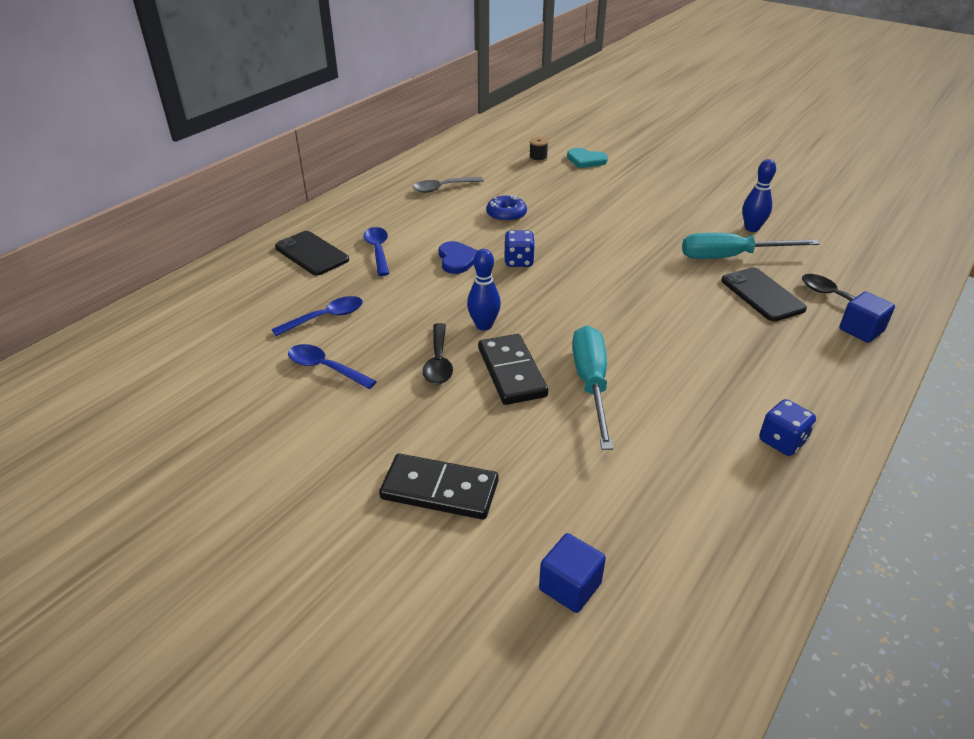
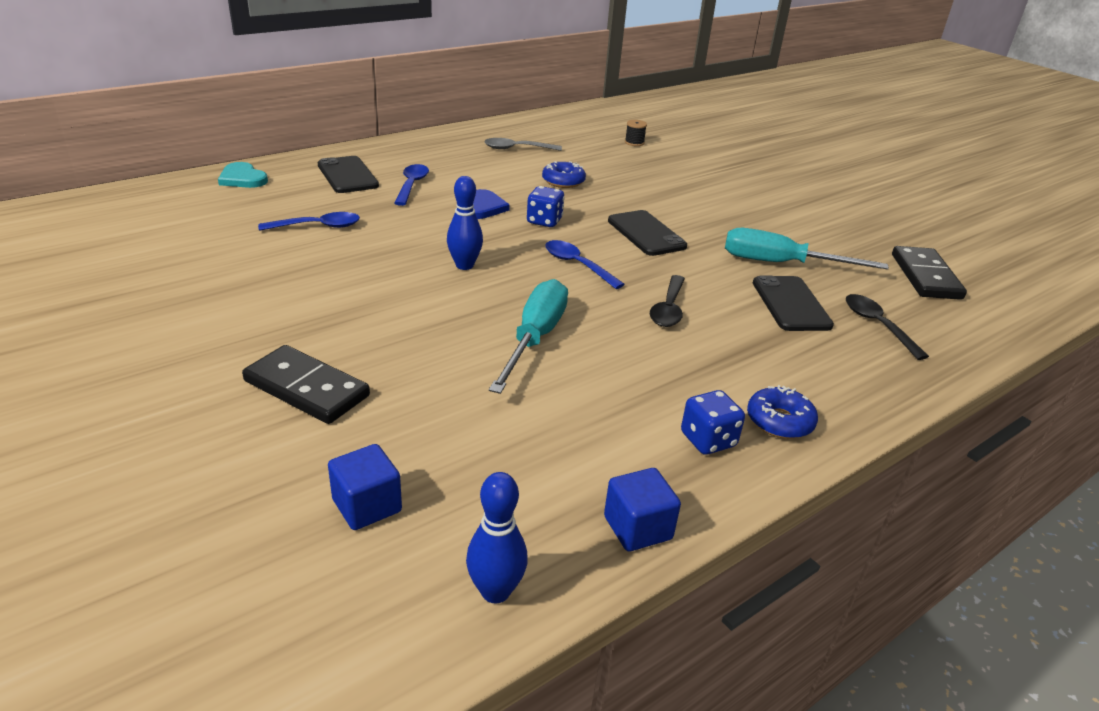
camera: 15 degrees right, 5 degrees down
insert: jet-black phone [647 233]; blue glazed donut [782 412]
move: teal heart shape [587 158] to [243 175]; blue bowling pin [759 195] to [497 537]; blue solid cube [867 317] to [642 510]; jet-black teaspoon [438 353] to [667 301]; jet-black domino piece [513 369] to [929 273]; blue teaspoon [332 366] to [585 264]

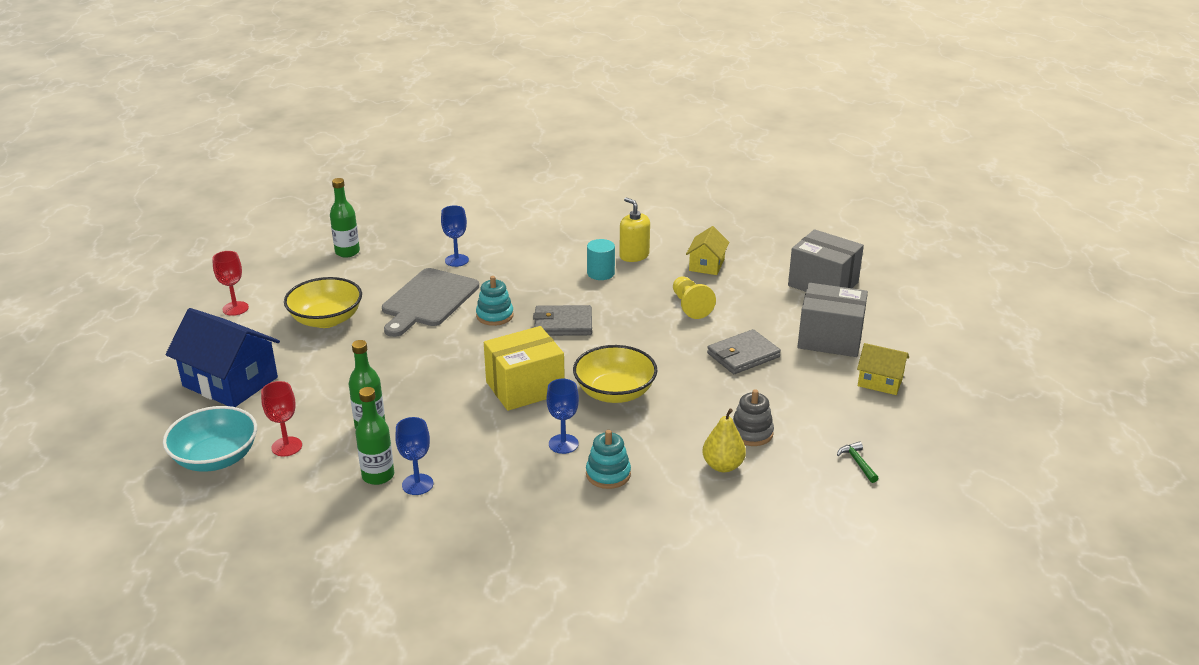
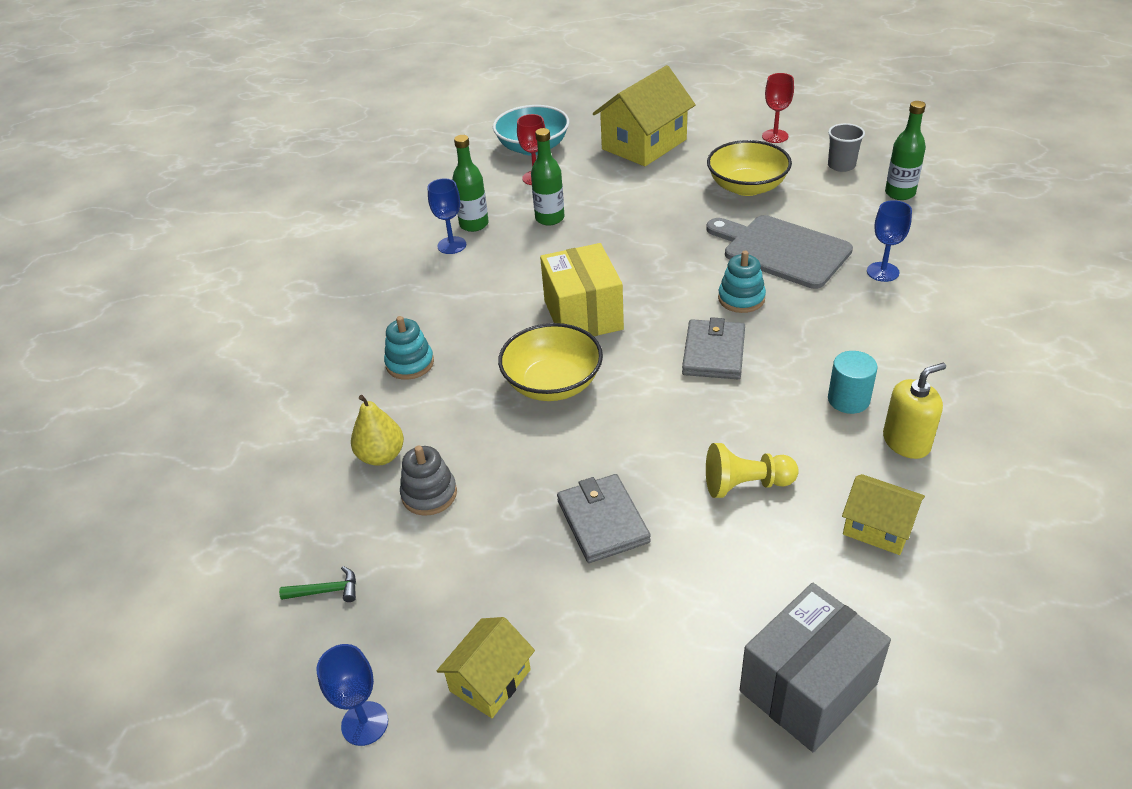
camera: 105 degrees right, 10 degrees up
delete: gray box [832 320]
insert: gray tumbler [846 147]
move: blue goblet [562 416] to [352 695]
recolor: blue toy house [222 357] to yellow toy house [644 115]

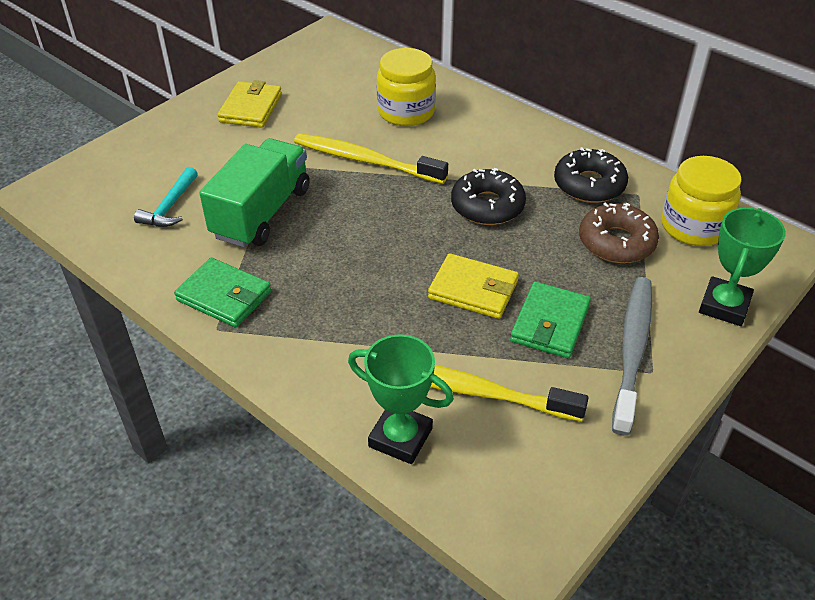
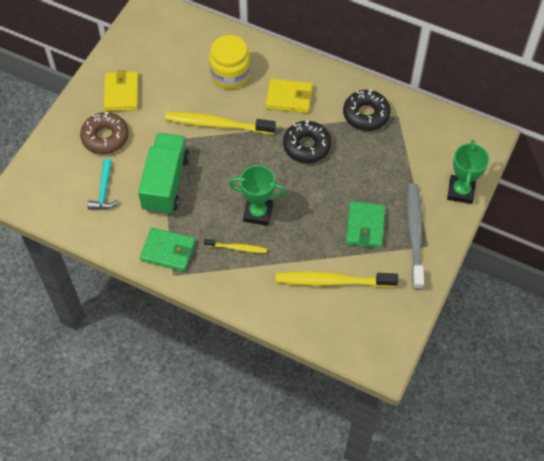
camera: 15 degrees left, 15 degrees up
delete: yellow jar [702 201]
insert: yellow tooth brush [235 246]
move: brown glazed donut [619 232] to [104 133]; yellow billfold [473 286] to [289 96]; leaf-green trophy [401 399] to [258 195]

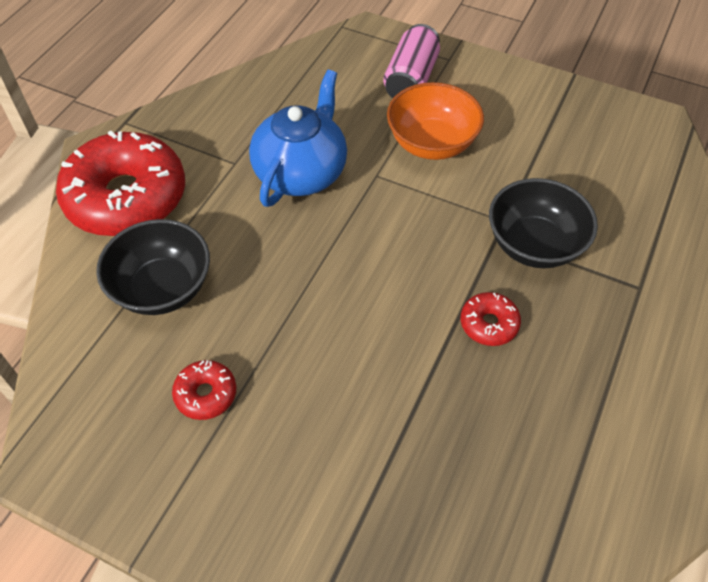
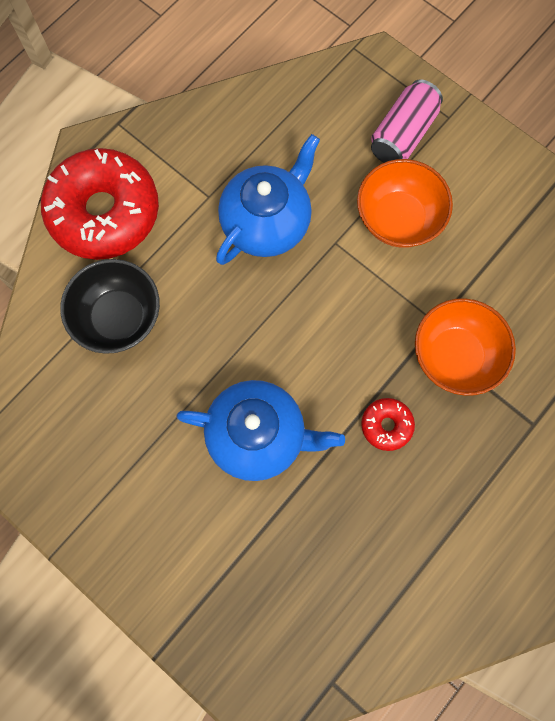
camera: 15 degrees right, 20 degrees up
delete: scarlet glazed donut [204 390]
insert: blue tea pot [260 430]
recolor: jet-black deep dish [543 223] to bright orange deep dish [465 347]

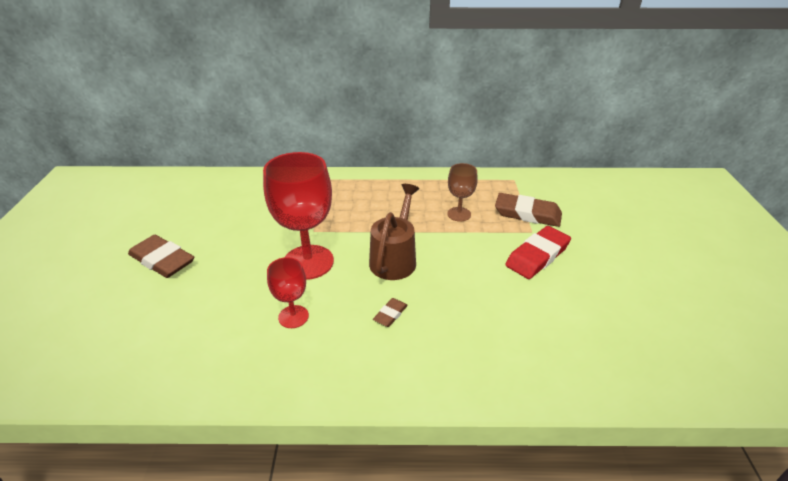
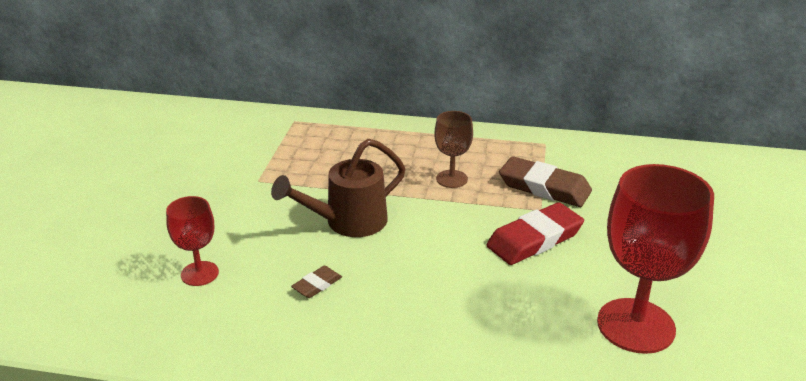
camera: 10 degrees right, 5 degrees down
delete: brown eraser [161 256]
move: scarlet goblet [298 216] to [655 259]
rotate: brown sprinkling can [394 232] = [338 188] 150 degrees counterclockwise

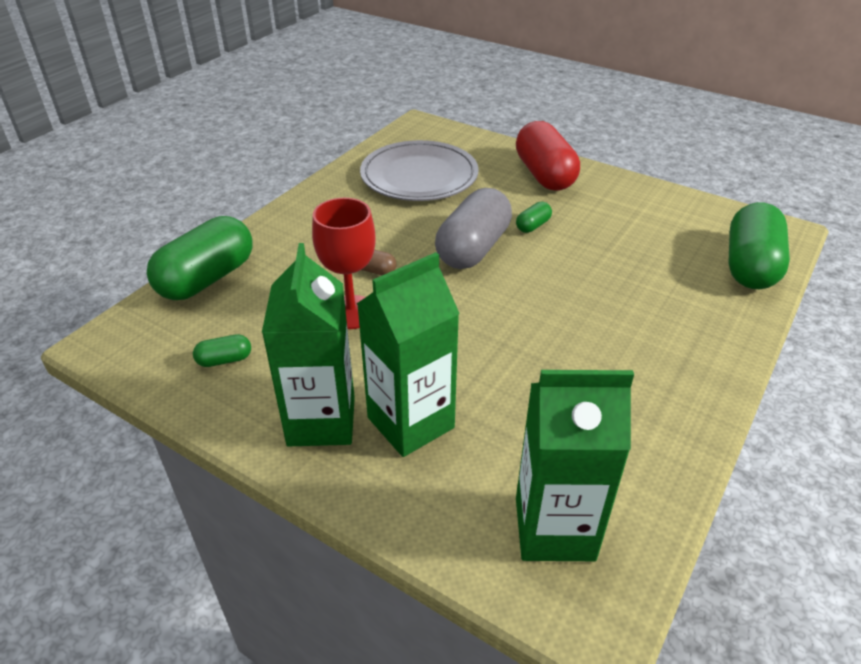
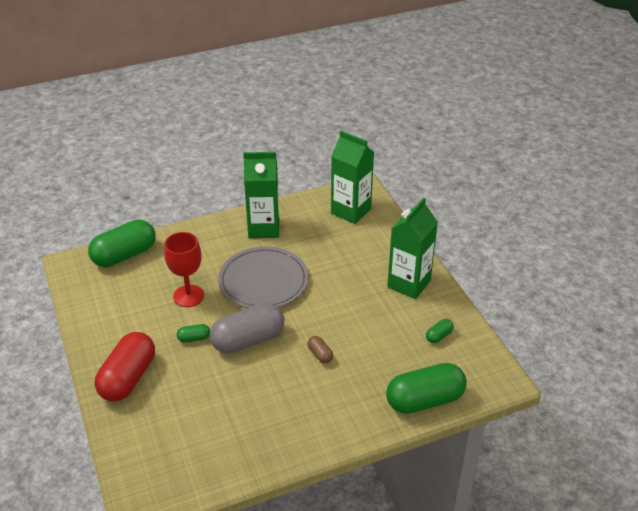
camera: 145 degrees left, 0 degrees up
move: gray dinner plate [419 170] to [263 277]; scarlet goblet [344 263] to [184 269]; leaf-green carton [408 354] to [261 195]
rotate: leaf-green pill [222 350] = [440 331] 60 degrees counterclockwise

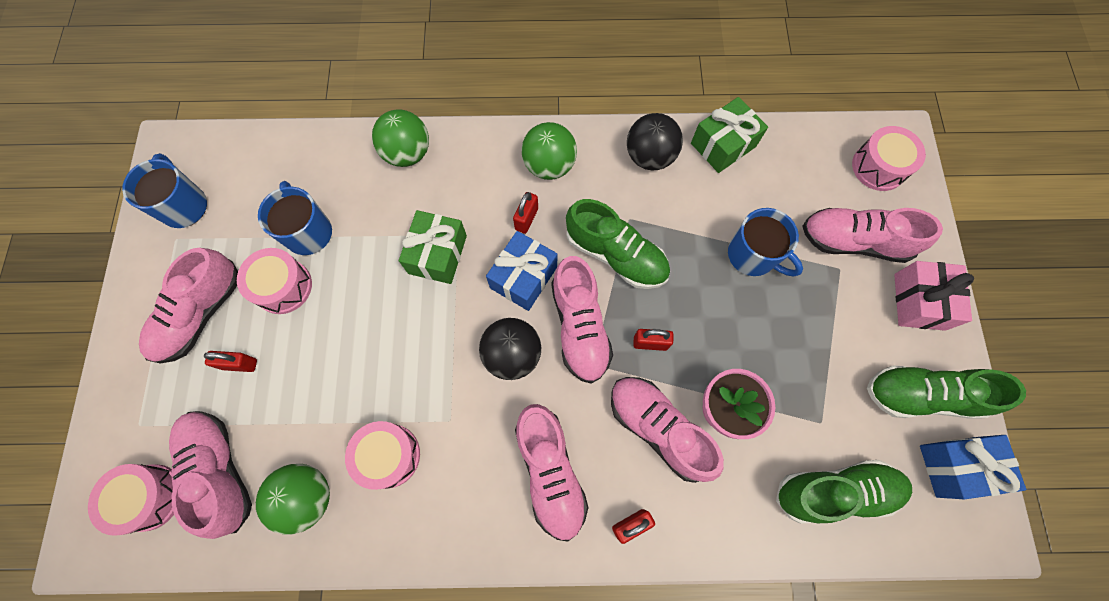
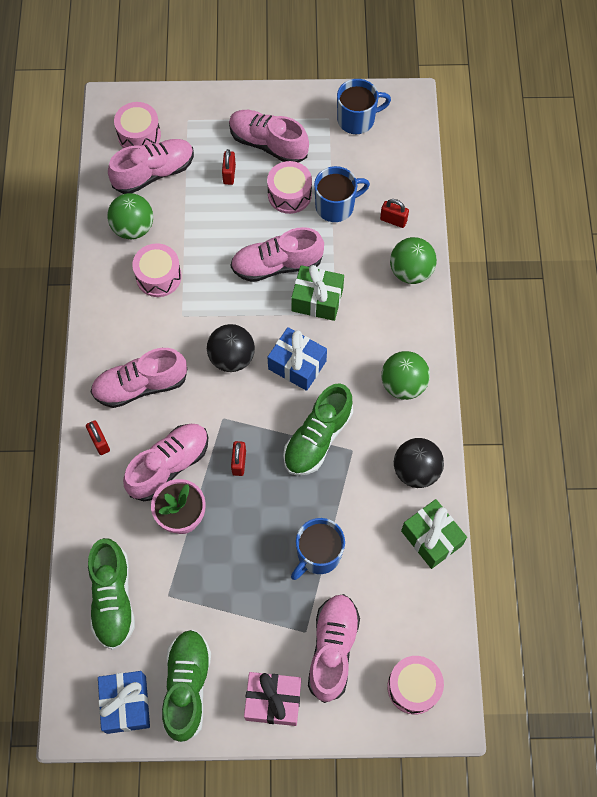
camera: 90 degrees right, 5 degrees down
move: scarlet small lock [525 213] to [394 213]; rose-pink shoe [582 320] to [277 254]

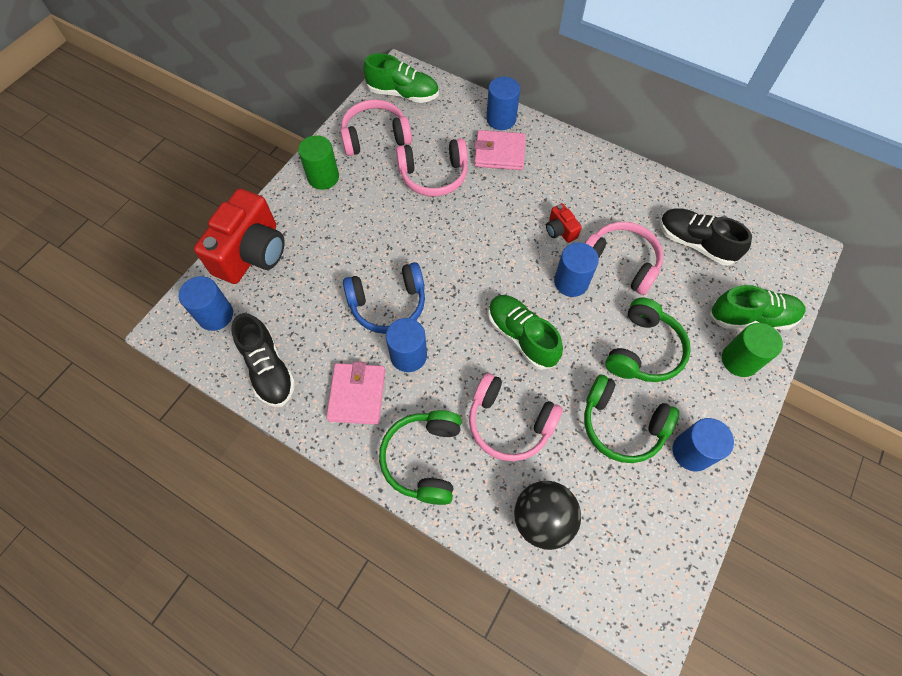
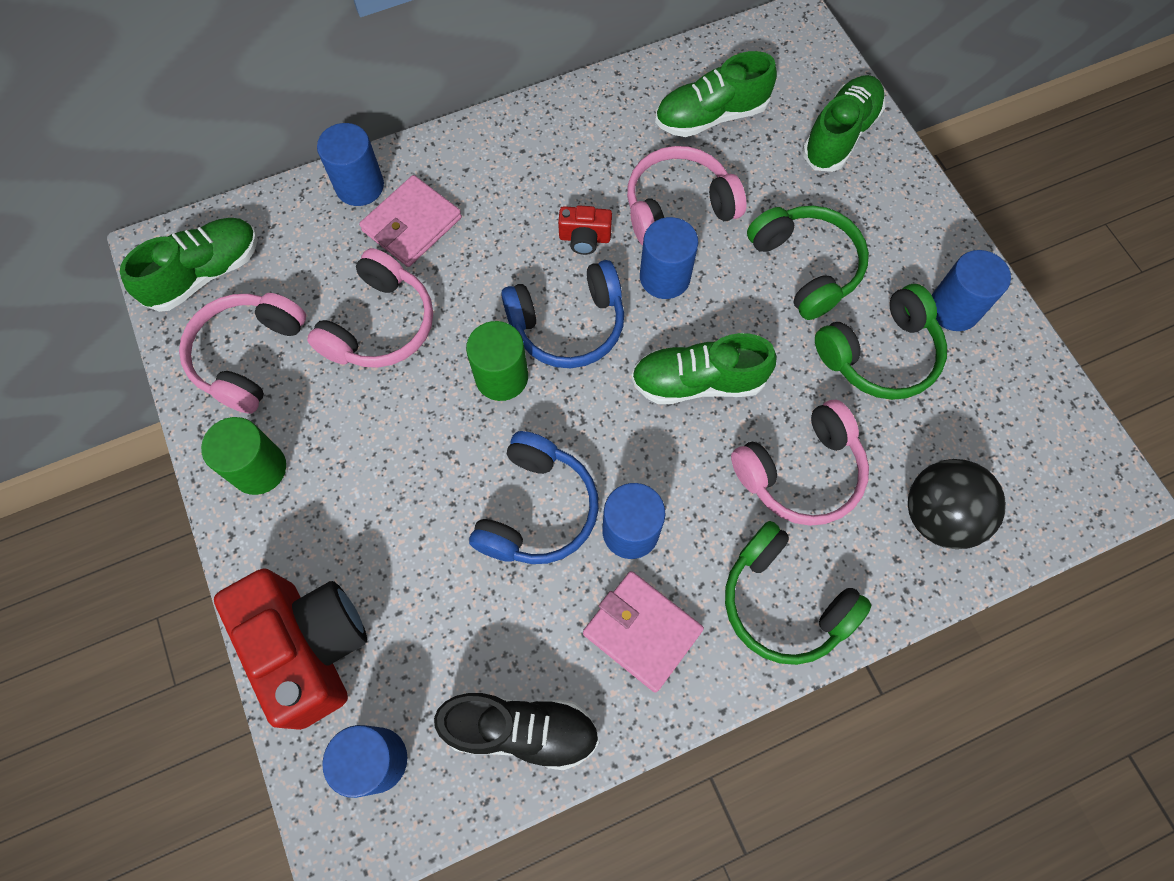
camera: 55 degrees left, 5 degrees up
insert: blue headphones [562 314]
move: leaf-green cylinder shape [752 350] to [497 361]
recolor: jet-black shoe [706 236] to leaf-green shoe [716 94]

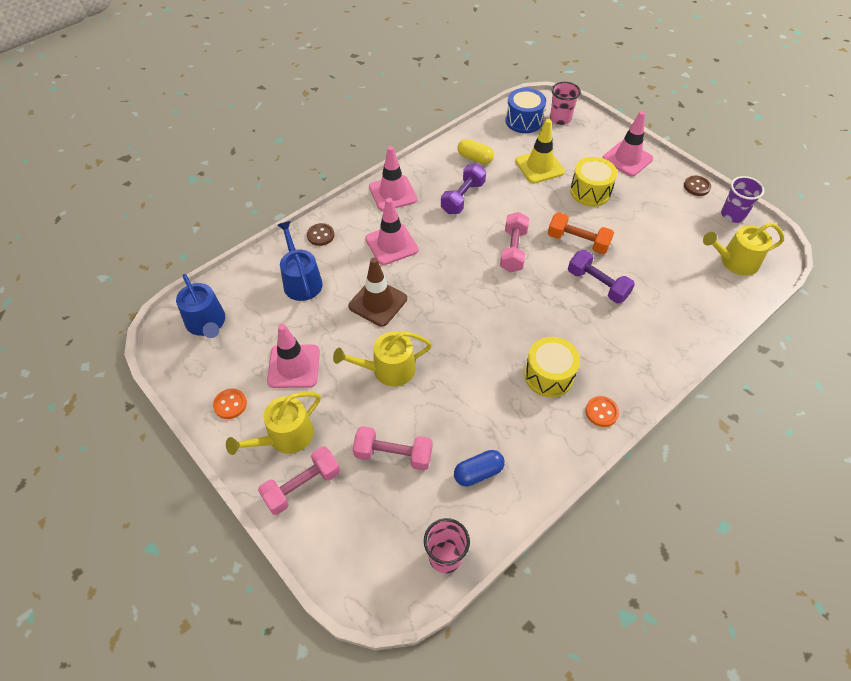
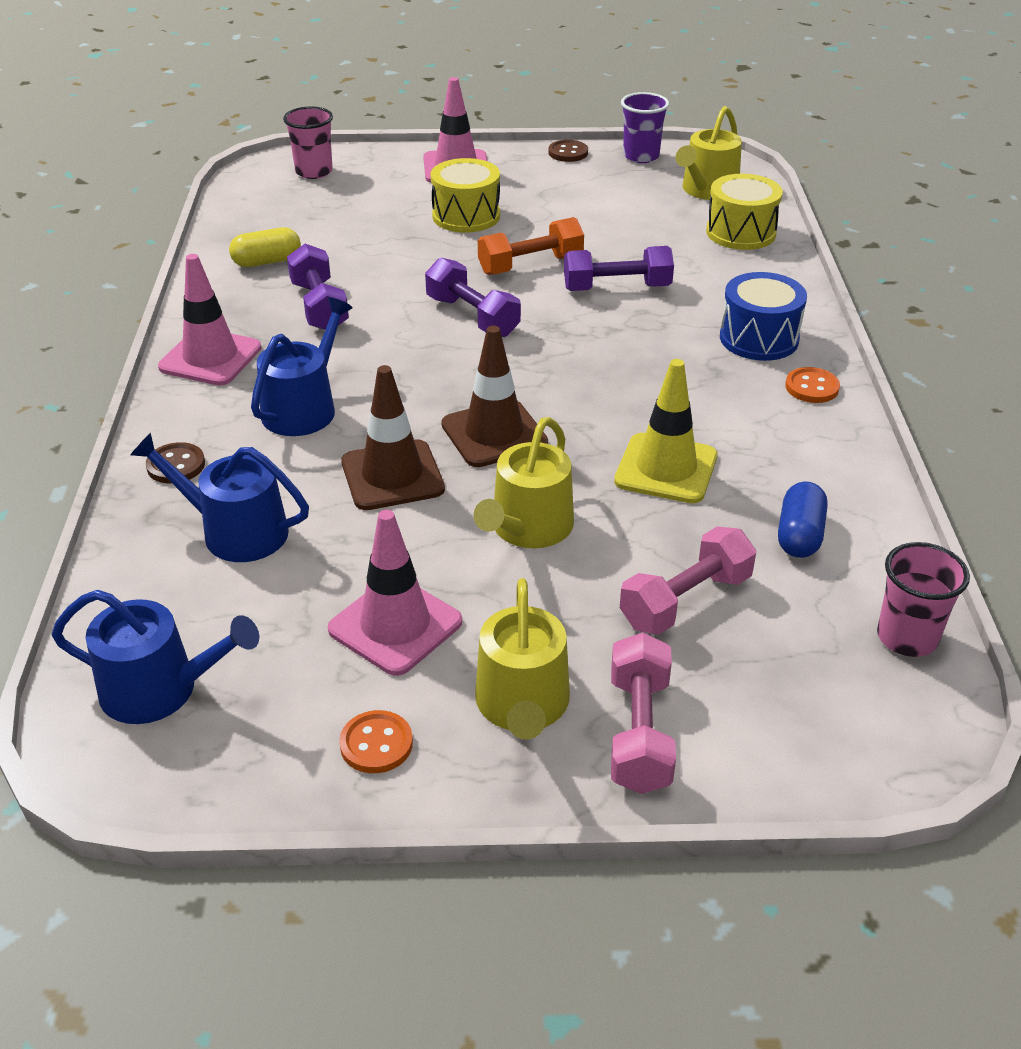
camera: 50 degrees left, 15 degrees down
insert: brown safety cone [494 396]
move: blue toy drum [525 110] to [763 316]; yellow safety cone [540 151] to [666 431]; yellow toy drum [552 367] to [744 212]
replace: rose-pink safety cone [392 231] to blue sprinkling can [302 366]
recolor: rose-pink dumbbell [514 242] to royal purple dumbbell [473 297]

